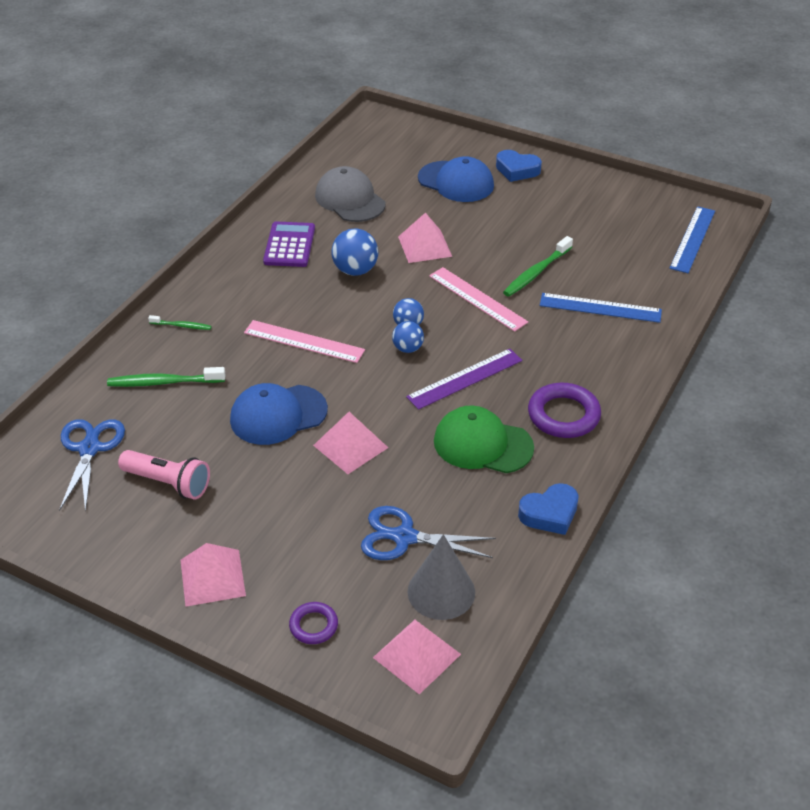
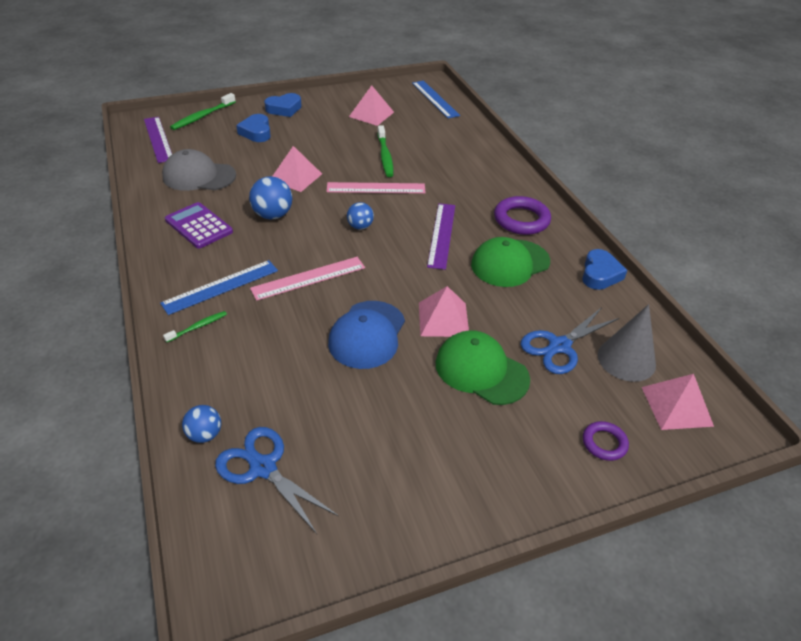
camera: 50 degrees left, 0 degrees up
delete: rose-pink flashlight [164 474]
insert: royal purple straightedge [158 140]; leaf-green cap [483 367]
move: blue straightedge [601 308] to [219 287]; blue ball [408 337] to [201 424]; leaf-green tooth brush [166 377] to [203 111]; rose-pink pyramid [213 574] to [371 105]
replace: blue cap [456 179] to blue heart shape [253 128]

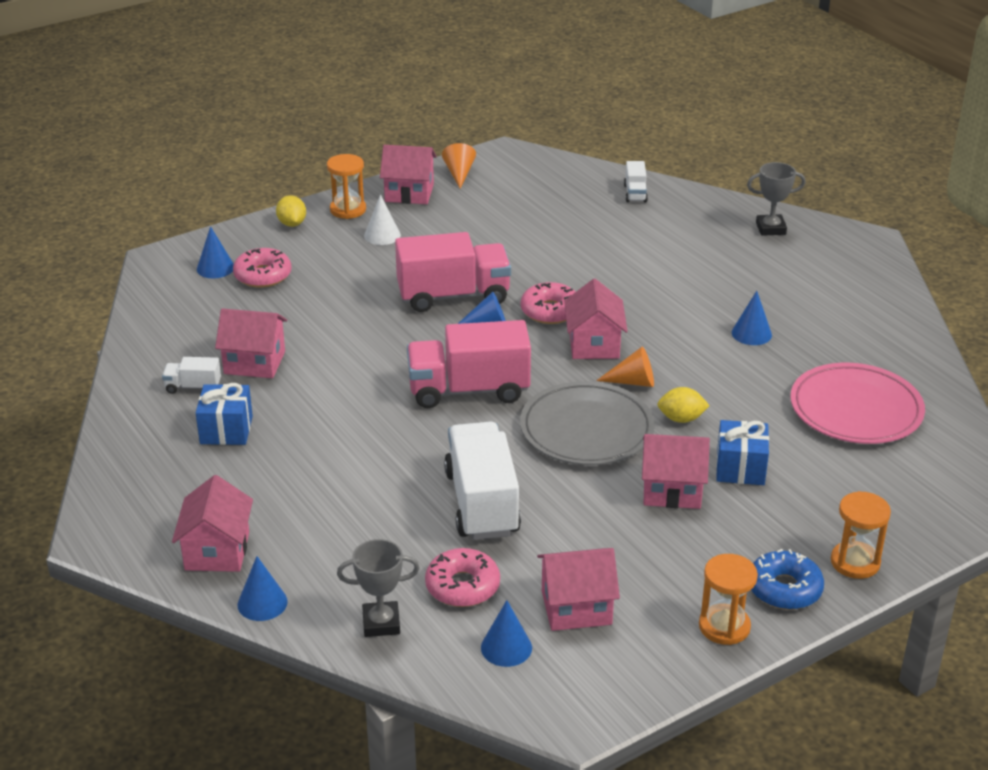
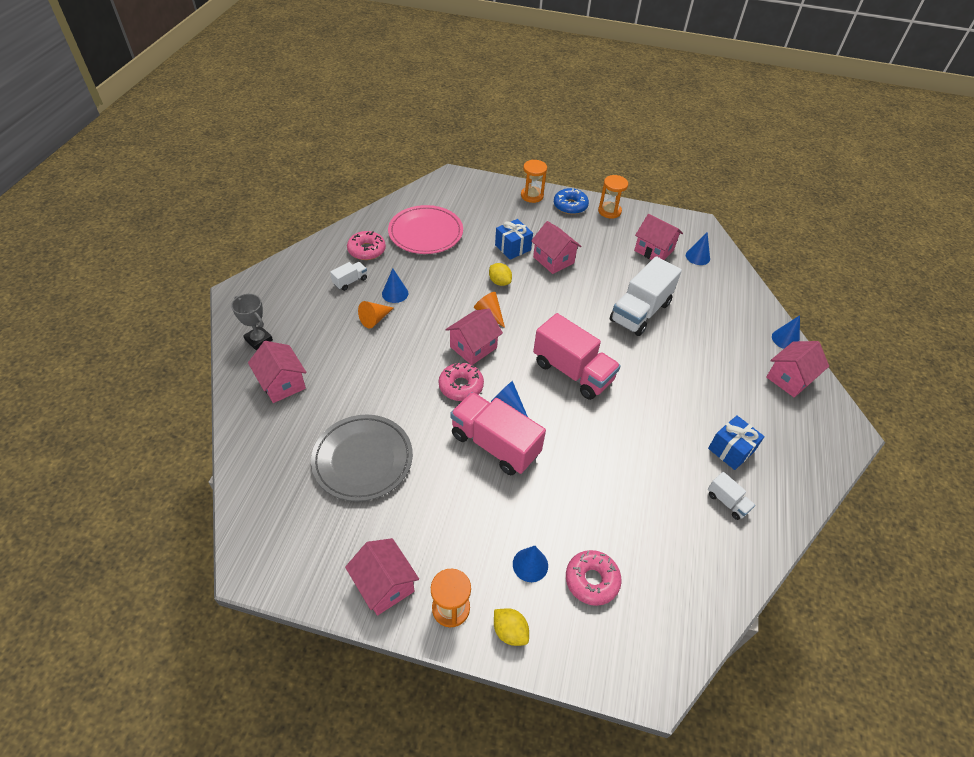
camera: 135 degrees left, 15 degrees up
delete: pure white cone shape [382 219]; gray trophy [378 588]
move: bright orange cone shape [459 166] to [375 315]; pure white truck [636 182] to [348 276]; blue cone shape [215 252] to [530 563]; rose-pink toy house [251 343] to [277 372]; gray dinner plate [587 423] to [362 458]; rose-pink glazed donut [462 577] to [366 245]
rotate: yellow toy lemon [291 211] = [511 627] 75 degrees counterclockwise

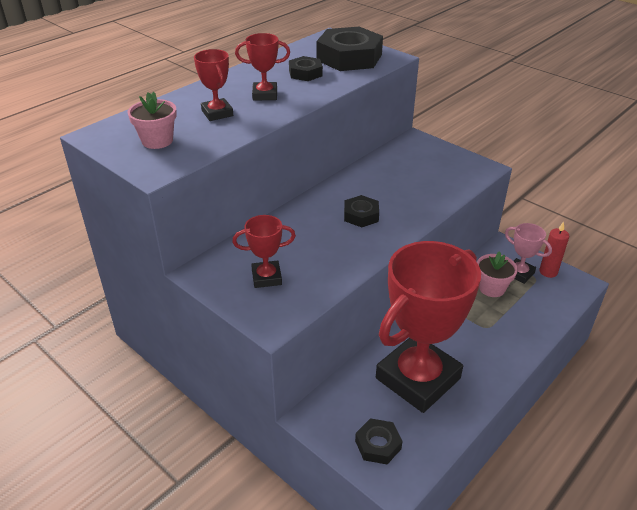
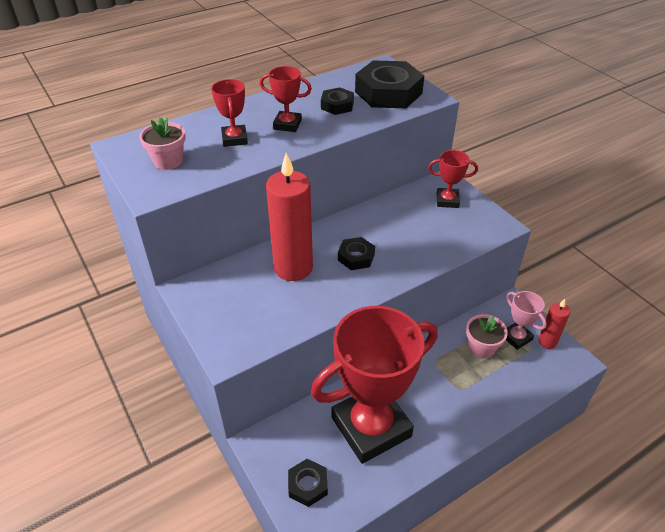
camera: 15 degrees right, 5 degrees up
insert: scarlet pillar candle [289 217]
move: scarlet trophy [264 251] to [453 179]

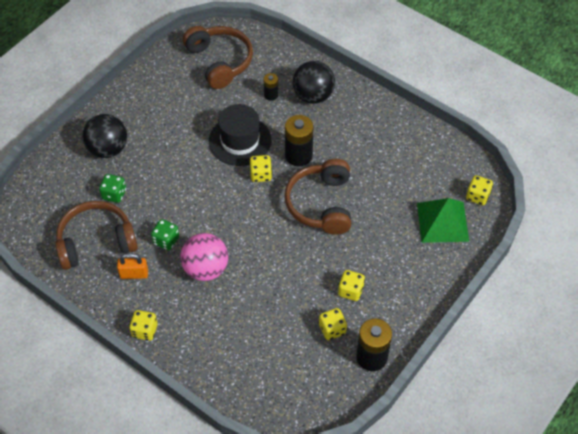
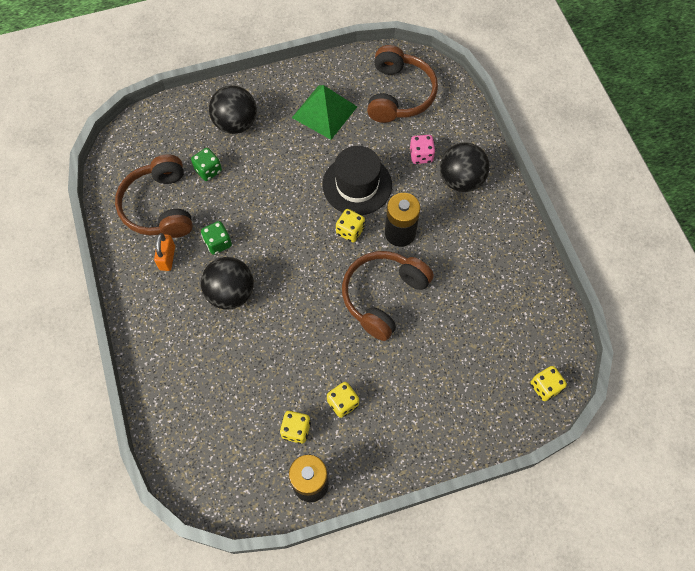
camera: 35 degrees right, 10 degrees up
delete: yellow die [143 325]
move: leaf-green pyramid [443 220] to [324 112]
replace: jet-black AA battery [270 87] to rose-pink die [423 149]
recolor: rose-pink ball [204 257] to jet-black ball [227 283]
rotate: brown headphones [96 235] = [154 196] 120 degrees counterclockwise; bright orange small lock [132 266] = [164 252] 60 degrees clockwise

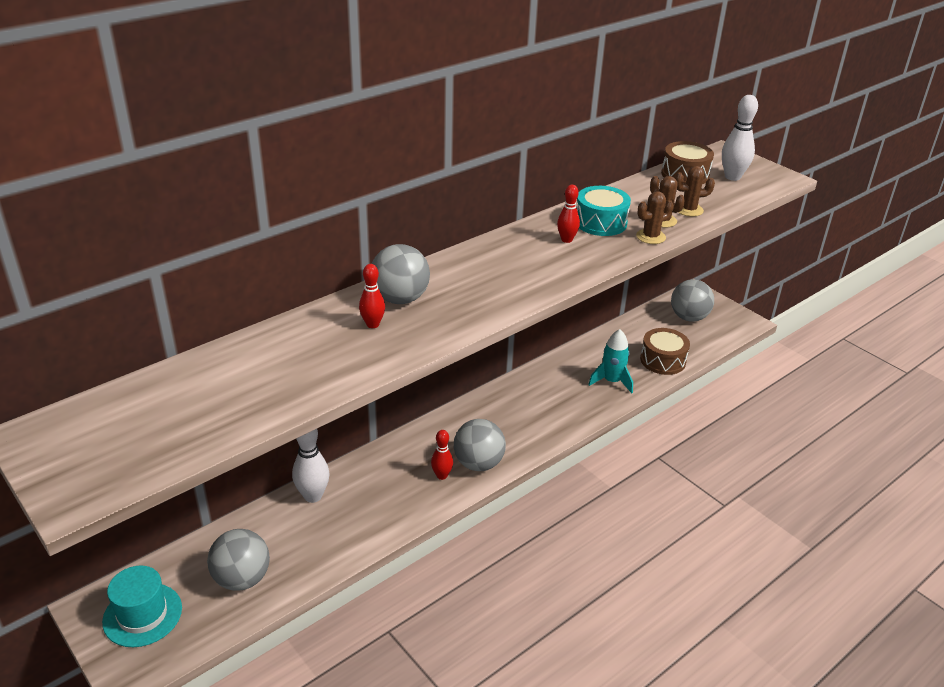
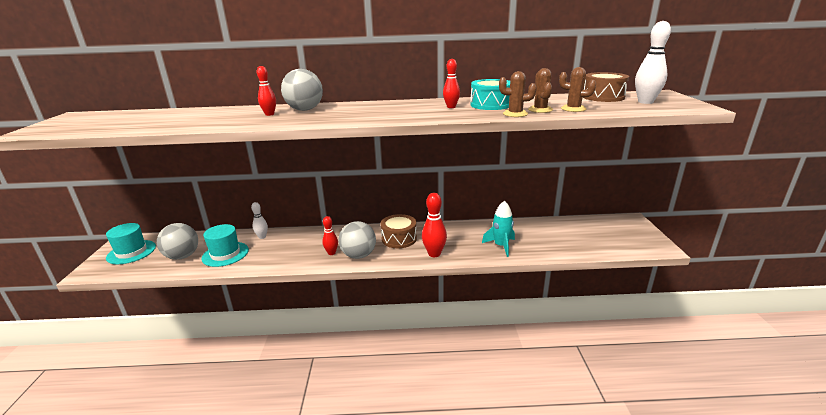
camera: 40 degrees right, 10 degrees down
delete: gray ball [692 300]
insert: scarlet bowling pin [434 225]; teal tall hat [225 245]
move: brown toy drum [665 351] to [399 231]
resize: pure white bowling pin [311 466] = [259 220] x0.63

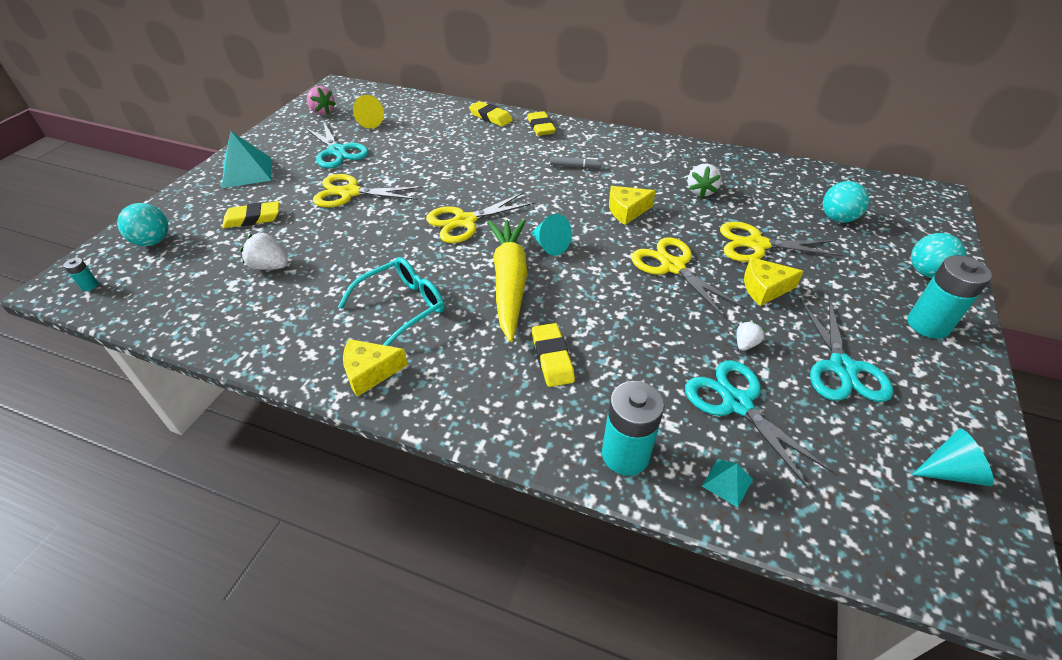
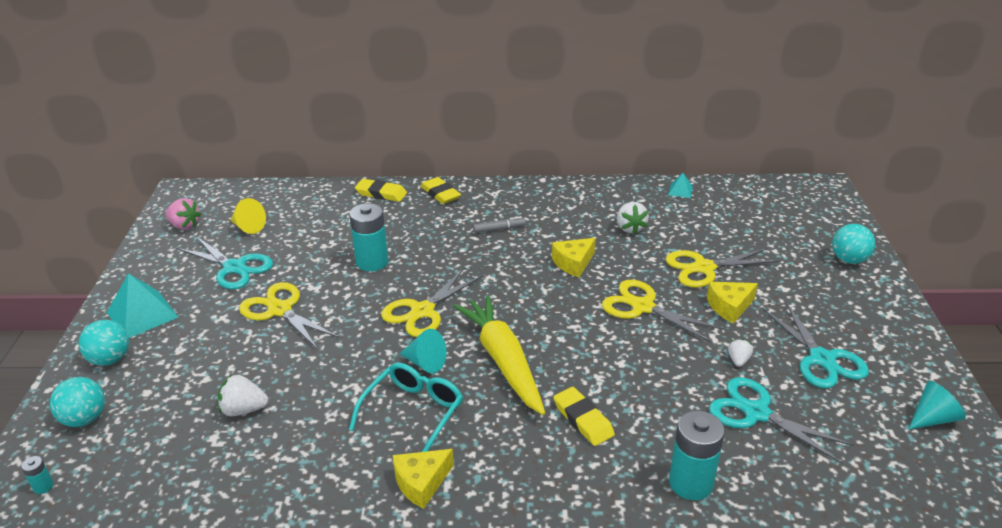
camera: 20 degrees left, 10 degrees down
delete: yellow eraser [250 214]
move: teal ball [846 202] to [103 343]; teal cone shape [551 235] to [423 351]; teal AA battery [949 297] to [368 237]; teal pyramid [727 483] to [680 185]
rotate: yellow shears [367 190] = [289 316] 60 degrees clockwise

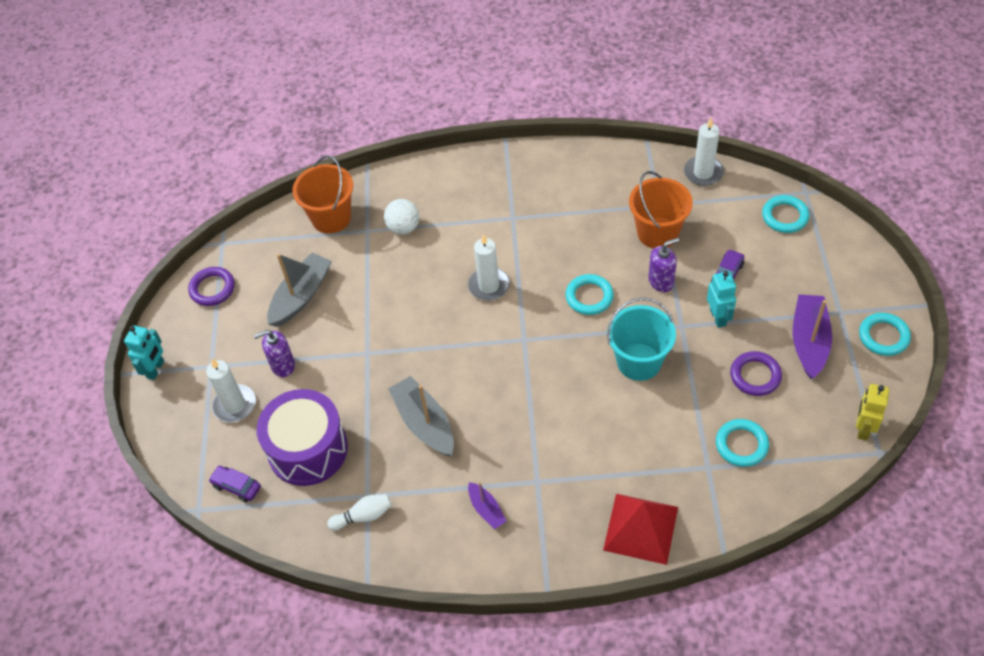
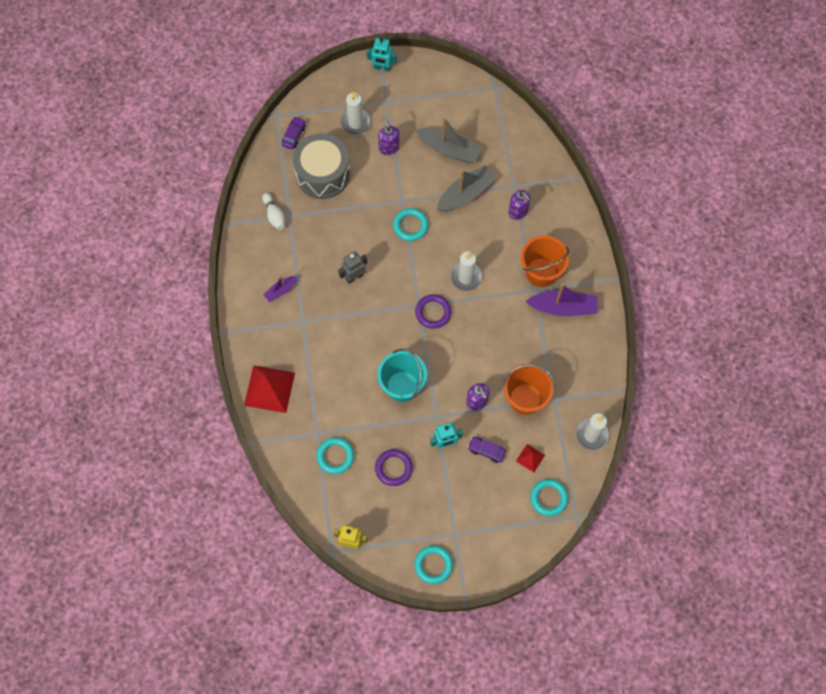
camera: 80 degrees right, 15 degrees up
insert: gray robot figure [352 267]; scarlet pyramid [530 458]
move: bright orange bucket [323 194] to [545 261]; royal purple ring [211 286] to [433 311]; teal ring [589 294] to [410 224]; royal purple toy boat [812 336] to [561 299]; gray toy boat [421 416] to [467 188]
replace: pure white ball [401 216] to royal purple pump bottle [519 205]
recolor: royal purple toy drum [302 437] to gray toy drum [321 166]

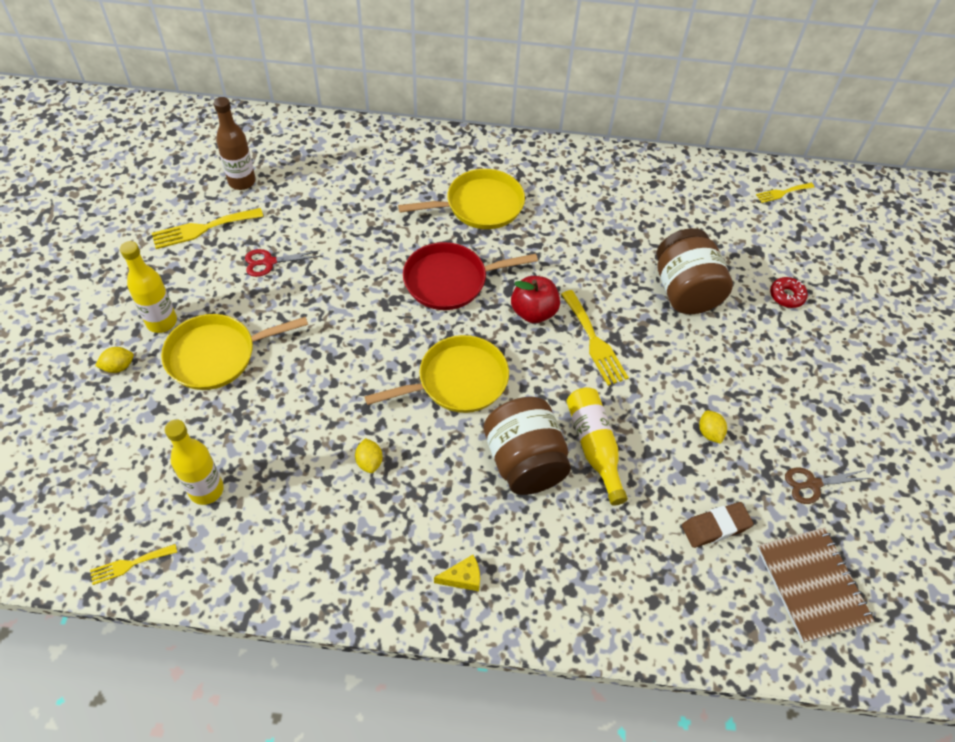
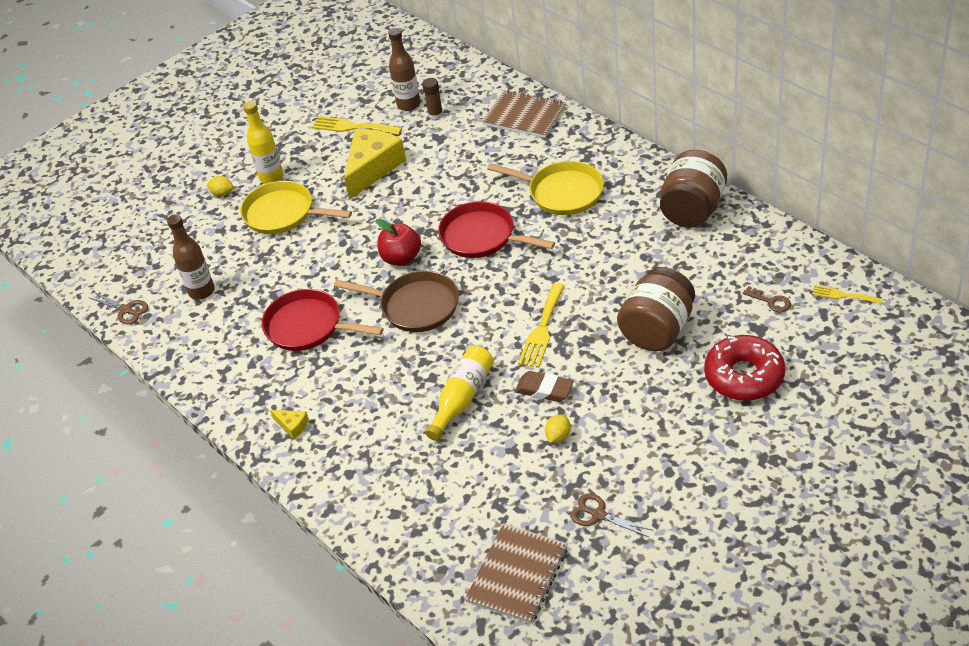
camera: 50 degrees right, 10 degrees down
insert: brown glue stick [432 99]; brown exercise book [523 114]; brown door key [767 299]
move: scarlet apple fruit [535 299] to [398 242]; brown jar [527 446] to [693 189]; brown eraser [717 525] to [544 386]
replace: scarlet shears [283 263] to yellow cheese wedge [375 164]; yellow toy lemon [369 455] to scarlet frying pan [323 320]; yellow fork [133 564] to brown shears [118 308]
recolor: yellow frying pan [436 374] to brown frying pan [396 301]; yellow bottle [194 462] to brown bottle [191 257]
resize: scarlet glazed donut [789 292] = [744 368] x2.08

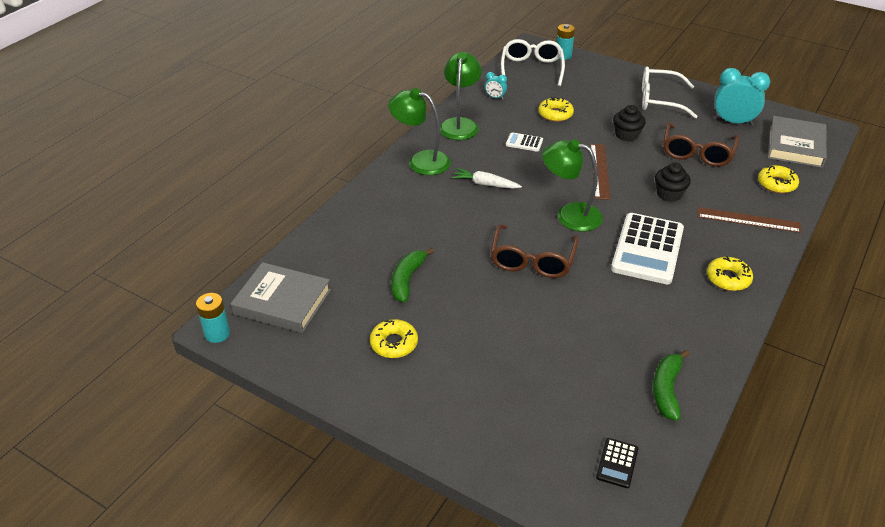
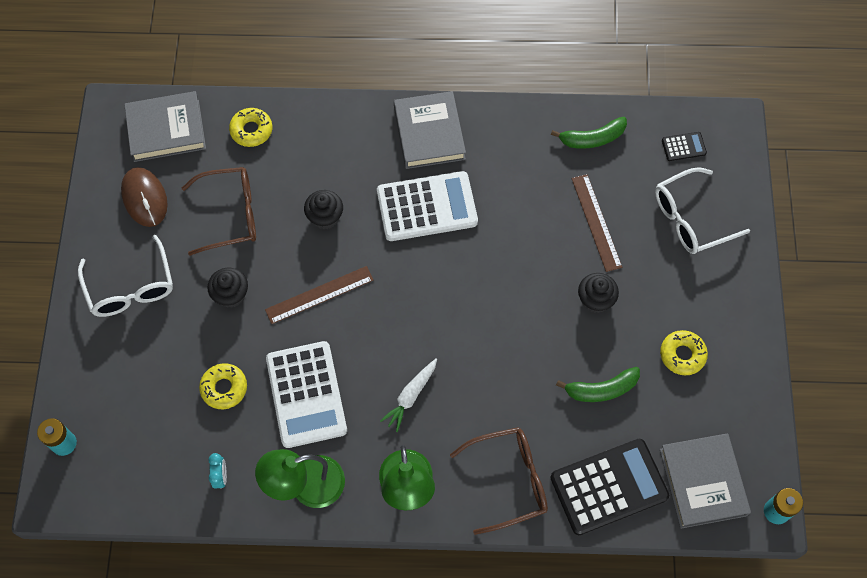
camera: 120 degrees left, 25 degrees up
delete: leaf-green lamp [572 185]
insert: jet-black muffin [598 293]; jet-black pocket calculator [610 487]
move: pure white spectacles [533 62] to [702 210]; brown straightedge [749 220] to [597 223]; brown spectacles [534 251] to [499 481]
replace: teal bedside clock [742 97] to brown computer mouse [144 197]; yellow glazed donut [730 273] to gray hardcover [430 130]
rotate: pure white carrot [487 178] = [408 395] 45 degrees clockwise
resize: pure white pocket calculator [524 142] = [306 394] x2.27

